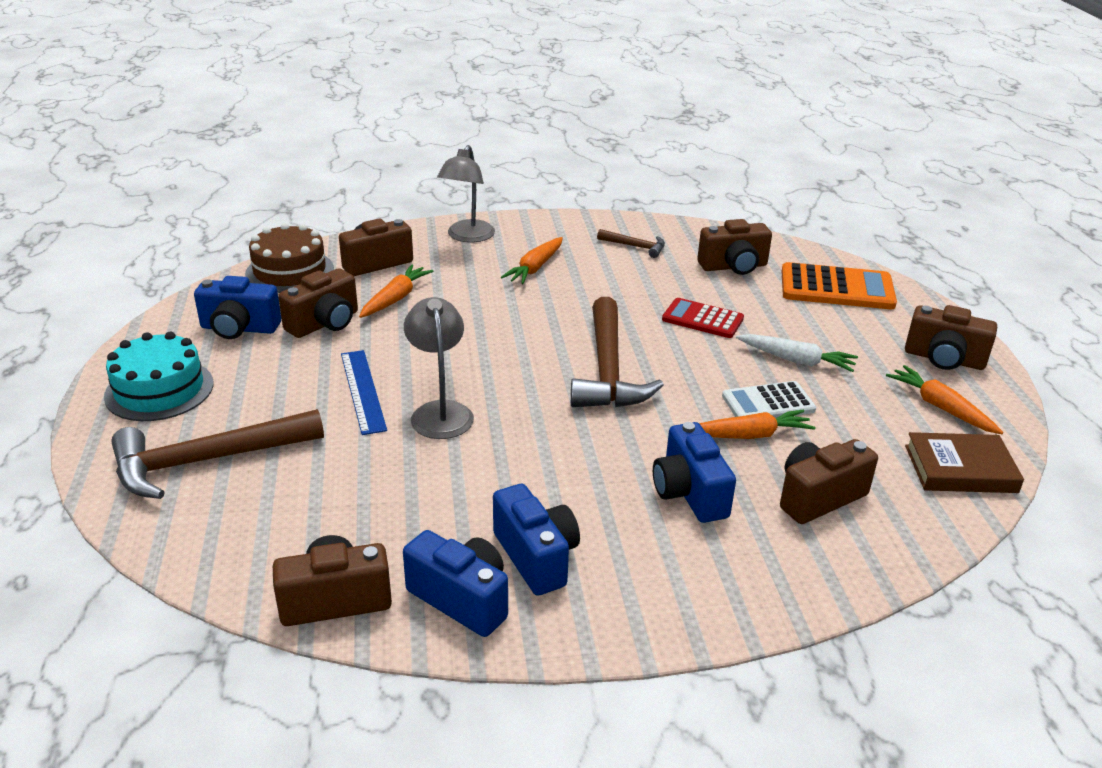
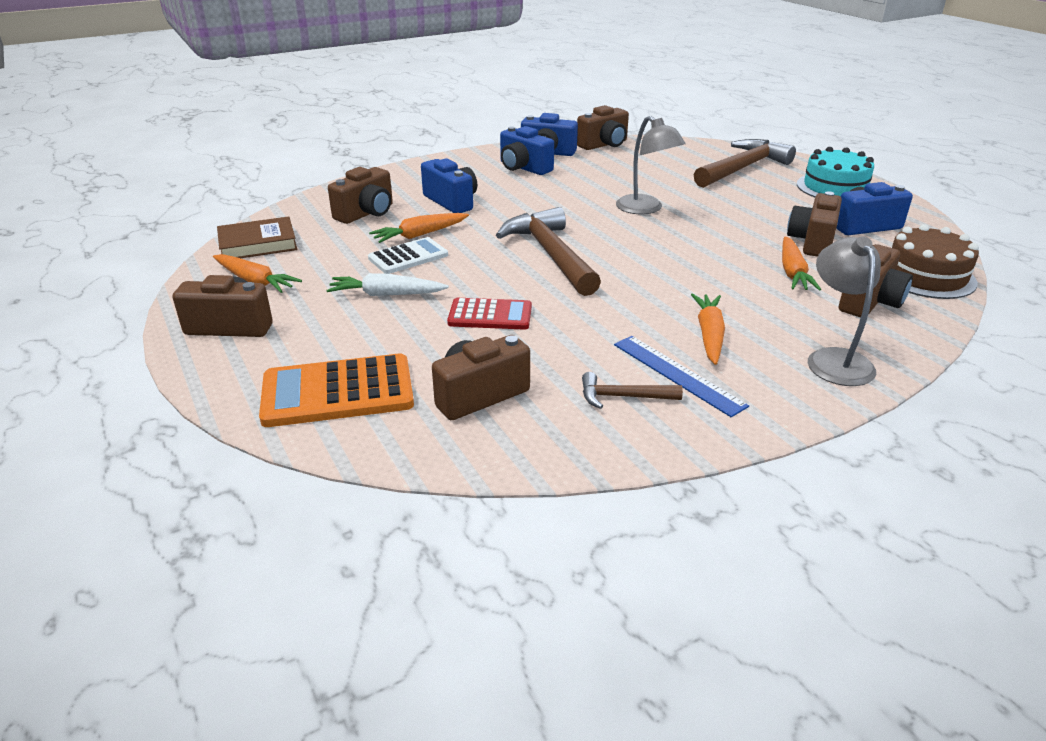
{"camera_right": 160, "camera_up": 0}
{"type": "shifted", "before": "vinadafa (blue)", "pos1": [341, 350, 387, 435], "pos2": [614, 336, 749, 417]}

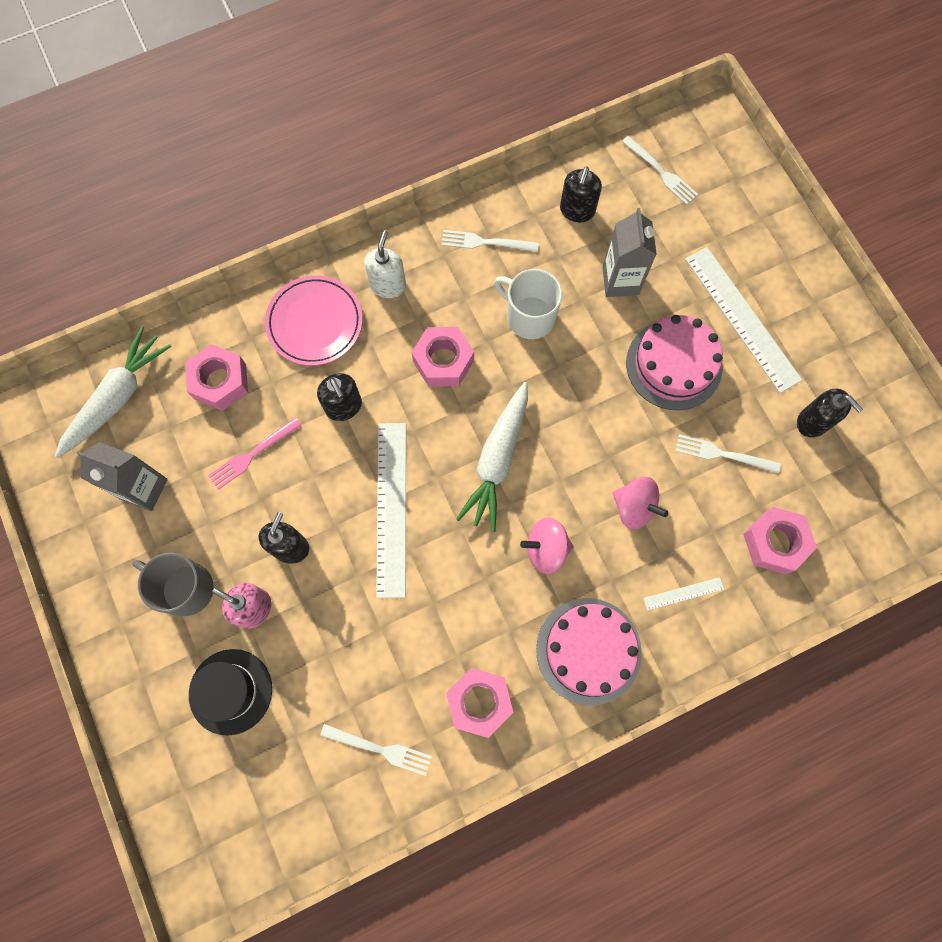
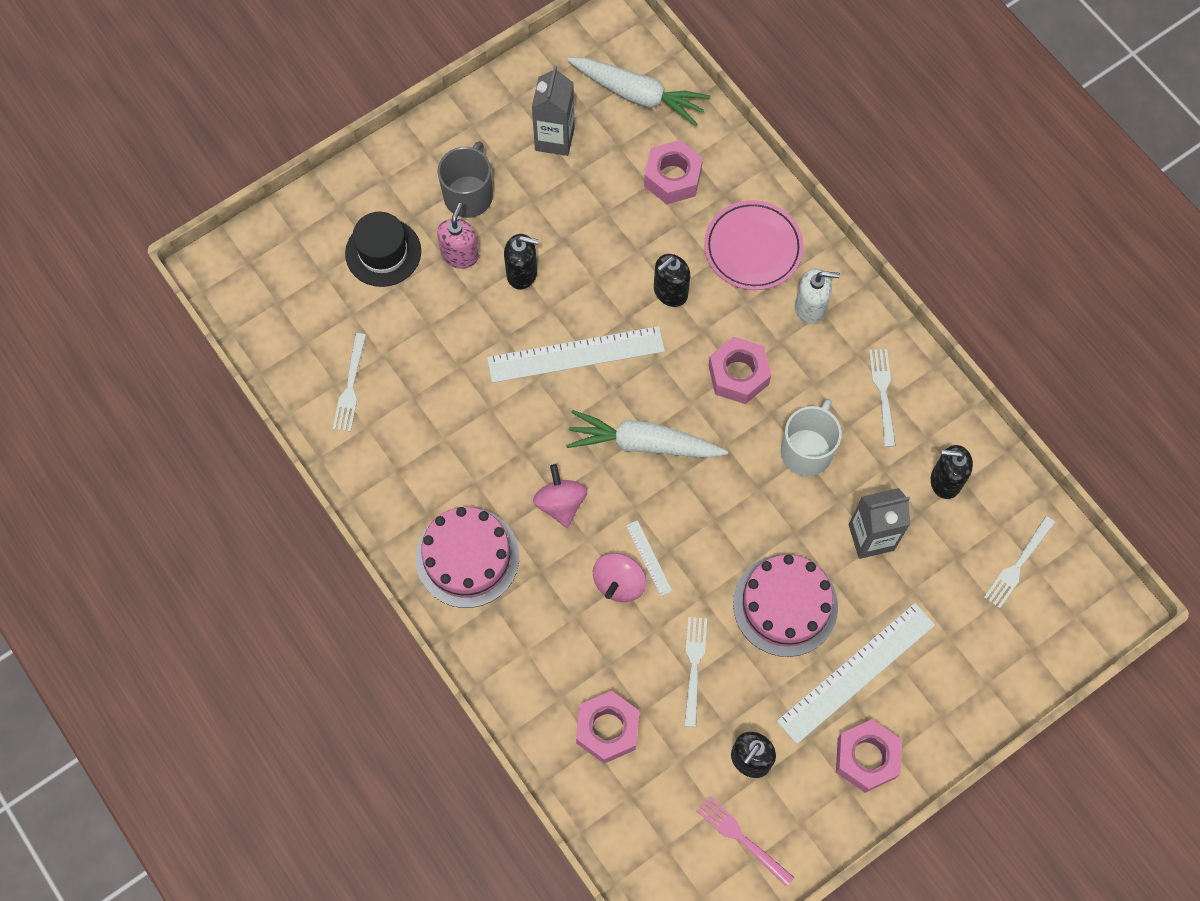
{"camera_right": 80, "camera_up": -5}
{"type": "shifted", "before": "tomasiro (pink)", "pos1": [208, 418, 301, 490], "pos2": [697, 796, 794, 887]}
{"type": "shifted", "before": "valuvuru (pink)", "pos1": [446, 668, 513, 738], "pos2": [836, 719, 902, 793]}
{"type": "shifted", "before": "vinadafa (white)", "pos1": [643, 577, 724, 611], "pos2": [626, 520, 672, 596]}

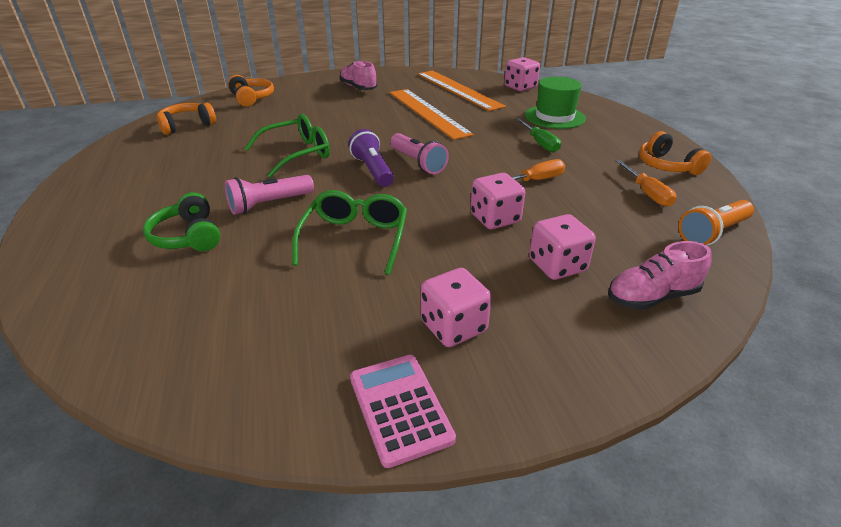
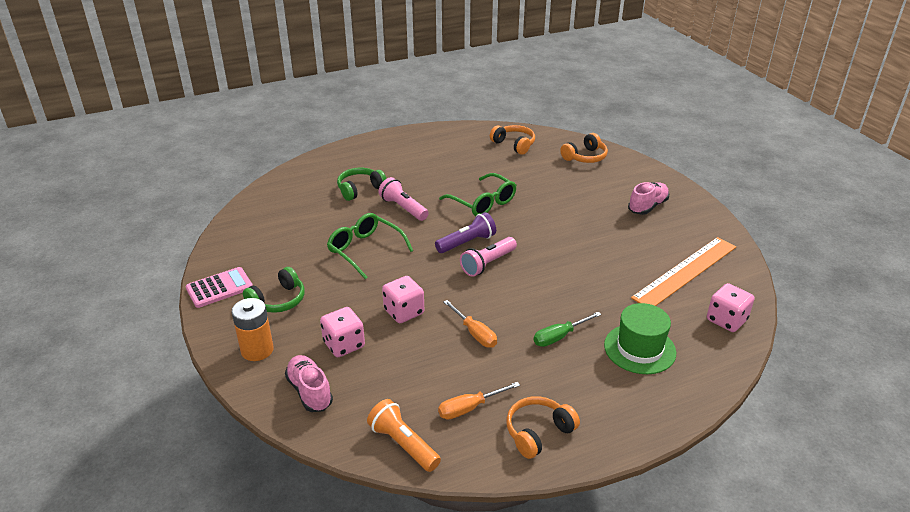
{"camera_right": 80, "camera_up": 0}
{"type": "gone", "before": "vinadafa (orange)", "pos1": [390, 89, 474, 140]}
{"type": "new", "after": "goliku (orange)", "pos2": [231, 298, 274, 361]}
{"type": "swapped", "before": "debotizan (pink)", "after": "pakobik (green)", "pos1": [421, 268, 492, 347], "pos2": [243, 267, 305, 313]}
{"type": "rotated", "before": "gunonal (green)", "pos1": [292, 190, 407, 275], "pos2": [327, 213, 413, 279], "turn": -135}

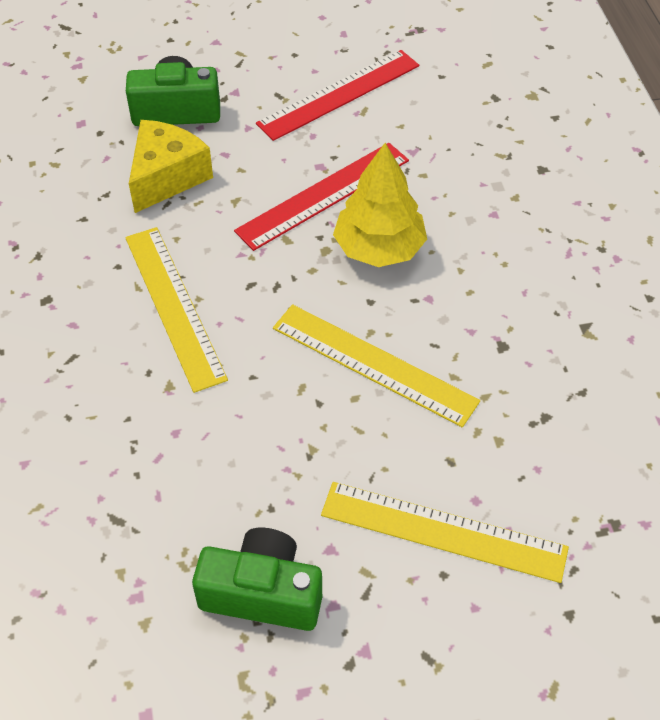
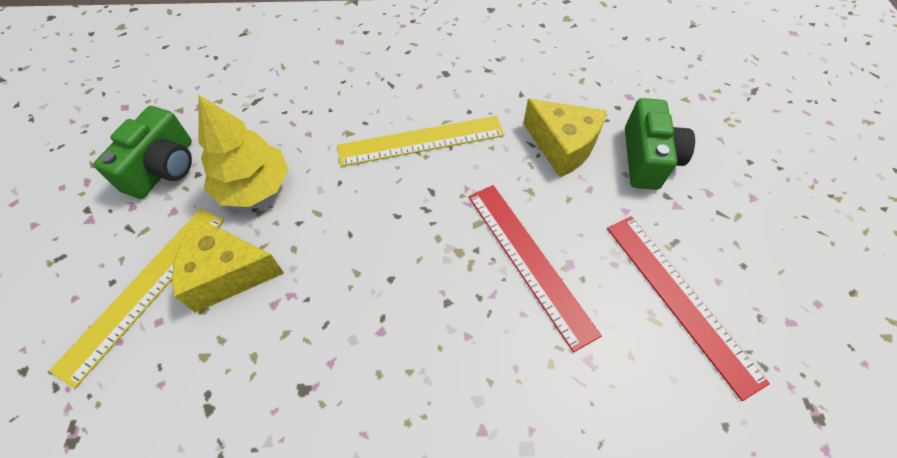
{"camera_right": 100, "camera_up": 5}
{"type": "gone", "before": "vinadafa (yellow)", "pos1": [273, 304, 480, 428]}
{"type": "new", "after": "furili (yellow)", "pos2": [172, 218, 284, 313]}
{"type": "shifted", "before": "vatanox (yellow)", "pos1": [333, 143, 427, 267], "pos2": [199, 95, 289, 207]}

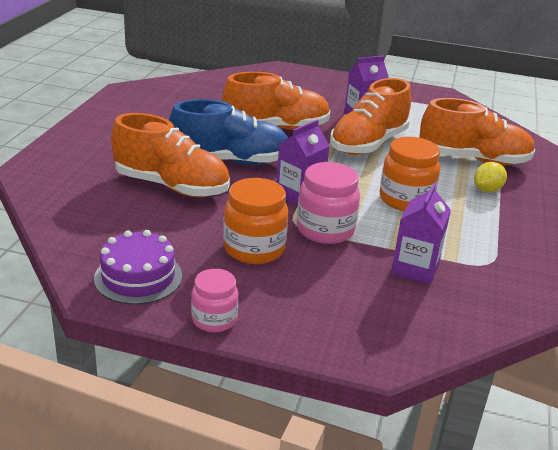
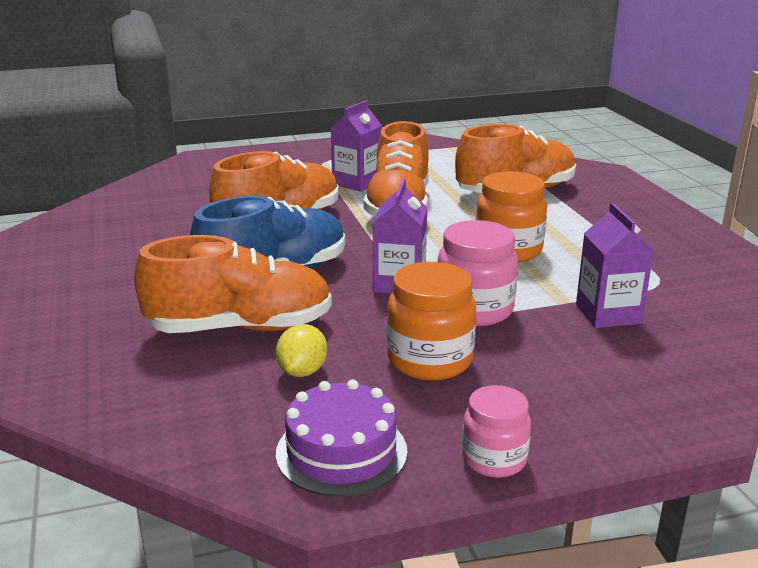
{"camera_right": -30, "camera_up": -5}
{"type": "shifted", "before": "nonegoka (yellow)", "pos1": [474, 162, 507, 192], "pos2": [276, 324, 327, 377]}

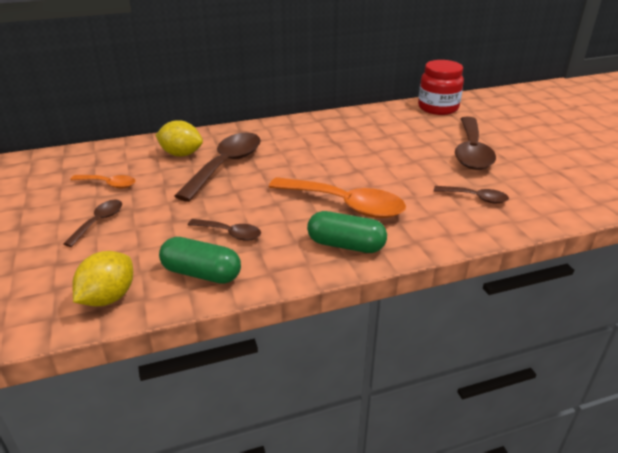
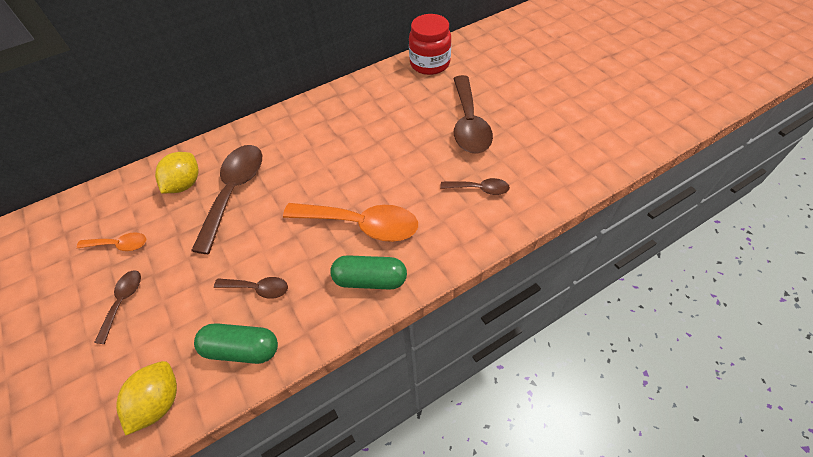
{"camera_right": -10, "camera_up": 20}
{"type": "rotated", "before": "nonegoka (yellow)", "pos1": [155, 120, 203, 157], "pos2": [155, 152, 199, 193], "turn": -75}

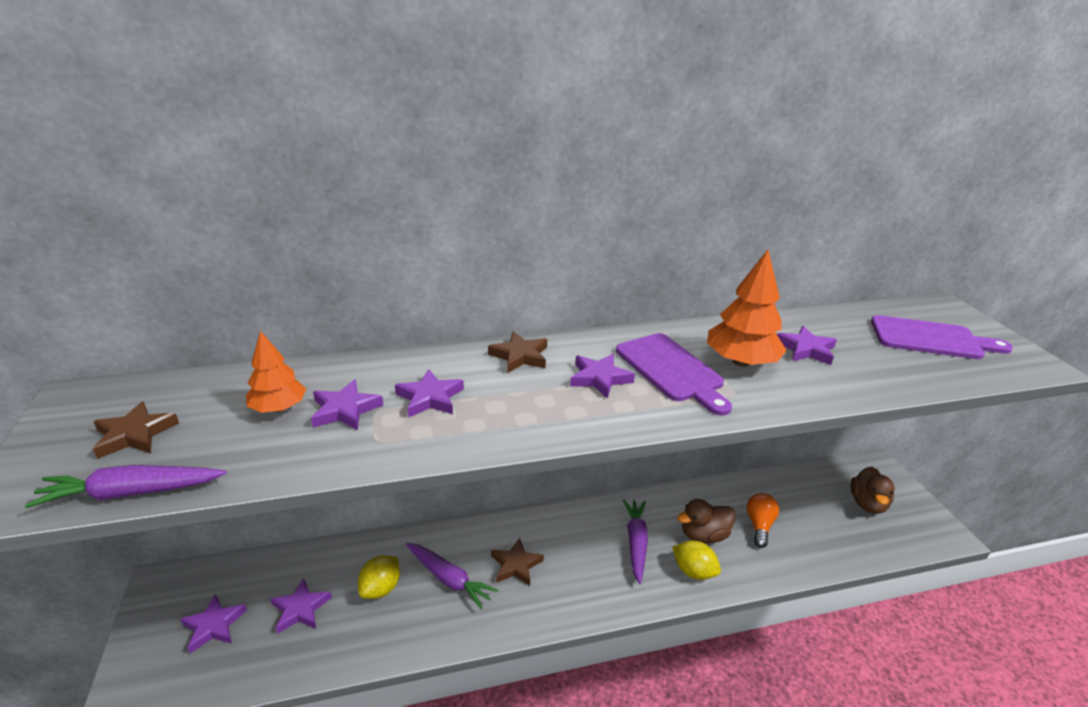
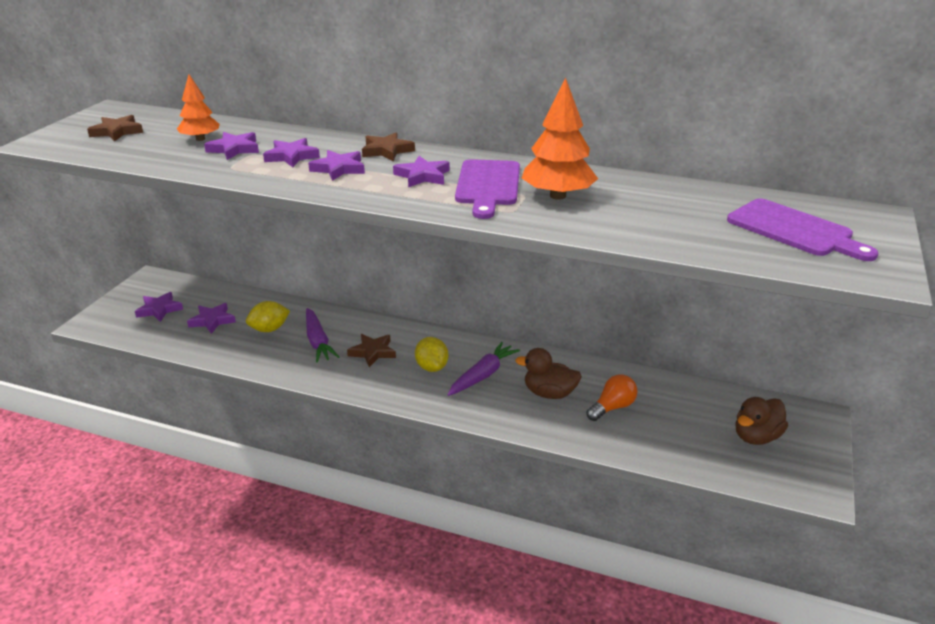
{"camera_right": 35, "camera_up": 0}
{"type": "gone", "before": "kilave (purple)", "pos1": [25, 465, 227, 508]}
{"type": "shifted", "before": "nonegoka (yellow)", "pos1": [672, 541, 721, 580], "pos2": [415, 337, 448, 372]}
{"type": "shifted", "before": "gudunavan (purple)", "pos1": [777, 326, 837, 365], "pos2": [308, 150, 365, 181]}

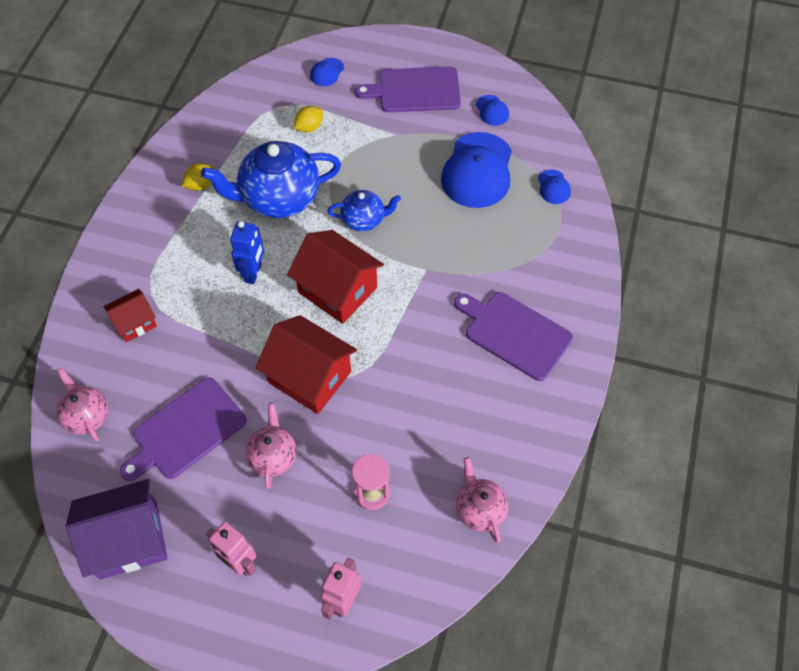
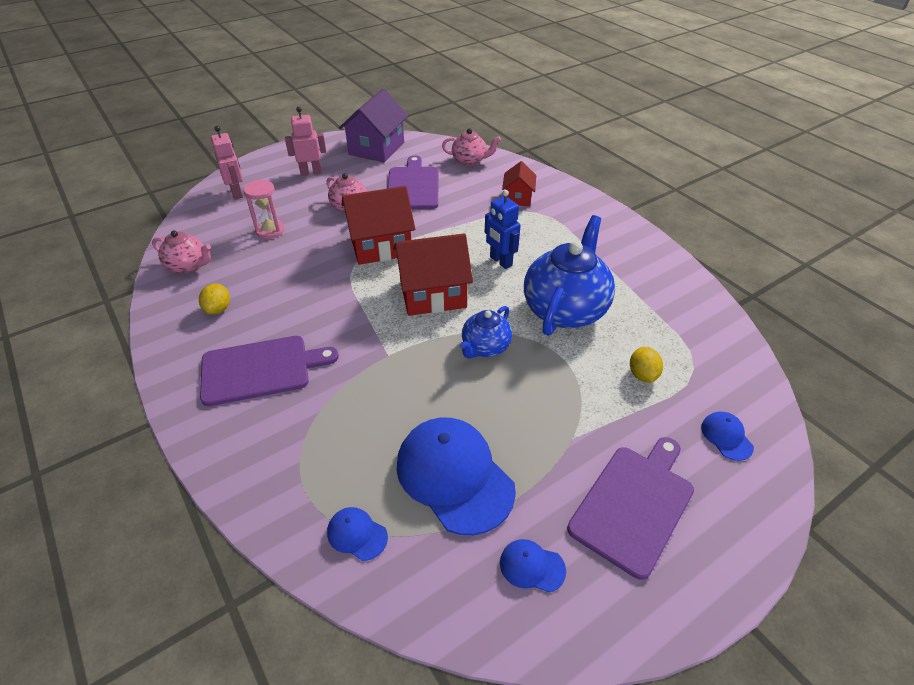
{"camera_right": 130, "camera_up": -15}
{"type": "shifted", "before": "nonegoka (yellow)", "pos1": [182, 163, 214, 191], "pos2": [199, 283, 230, 315]}

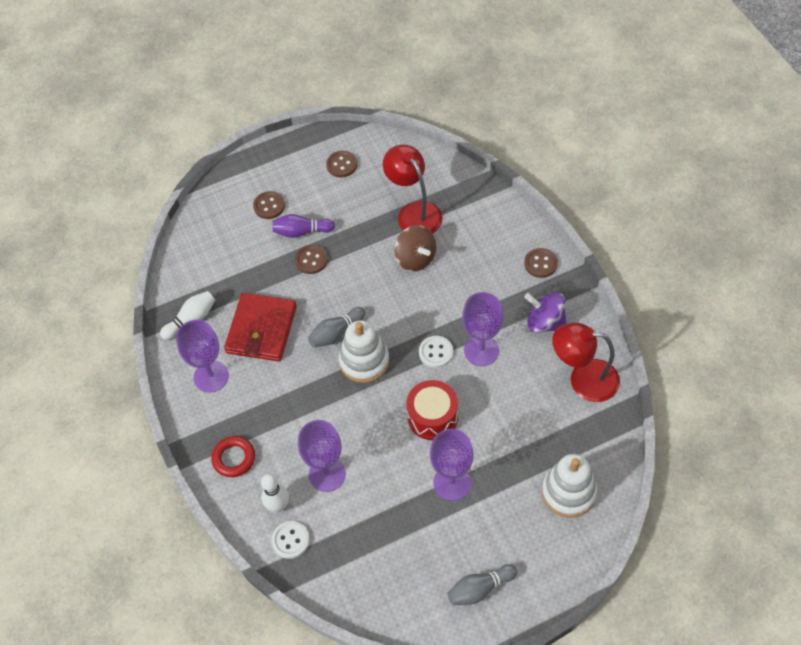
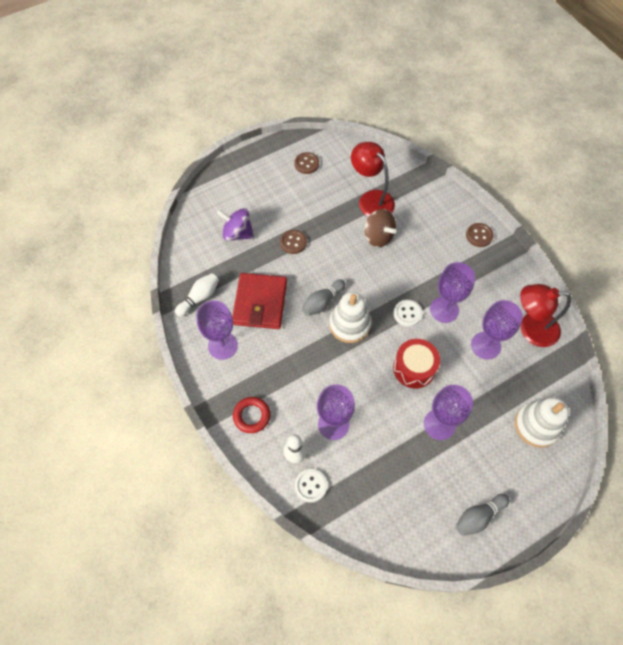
{"camera_right": -10, "camera_up": 5}
{"type": "gone", "before": "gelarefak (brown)", "pos1": [253, 191, 285, 219]}
{"type": "gone", "before": "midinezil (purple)", "pos1": [273, 214, 335, 238]}
{"type": "new", "after": "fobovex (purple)", "pos2": [471, 300, 523, 360]}
{"type": "shifted", "before": "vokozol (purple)", "pos1": [524, 292, 567, 333], "pos2": [217, 208, 254, 241]}

